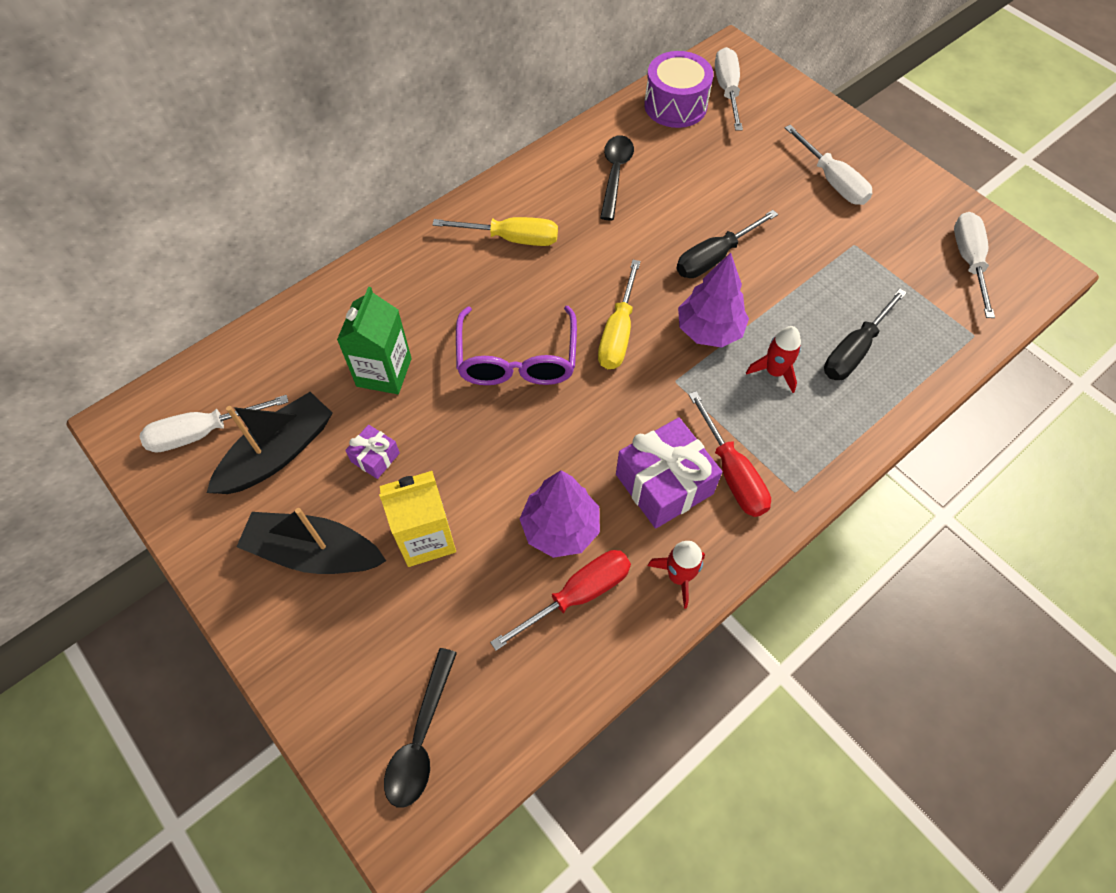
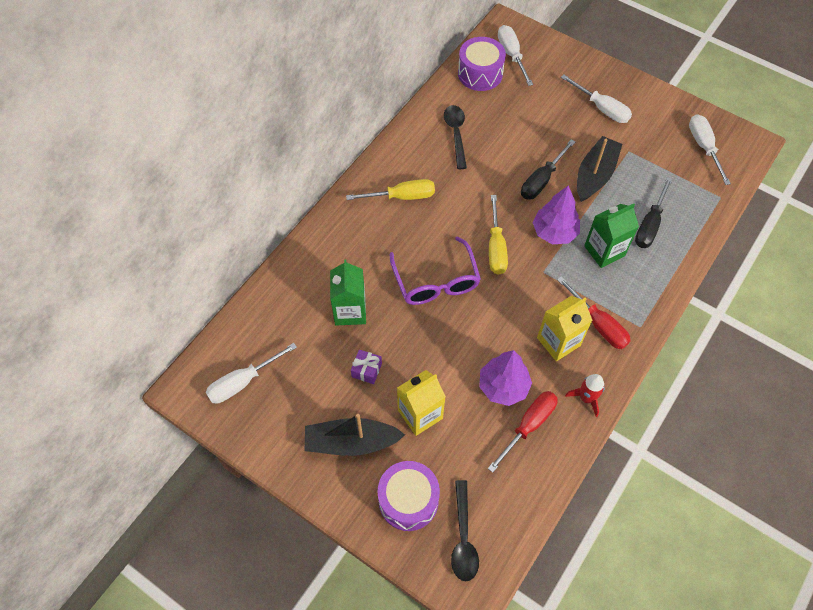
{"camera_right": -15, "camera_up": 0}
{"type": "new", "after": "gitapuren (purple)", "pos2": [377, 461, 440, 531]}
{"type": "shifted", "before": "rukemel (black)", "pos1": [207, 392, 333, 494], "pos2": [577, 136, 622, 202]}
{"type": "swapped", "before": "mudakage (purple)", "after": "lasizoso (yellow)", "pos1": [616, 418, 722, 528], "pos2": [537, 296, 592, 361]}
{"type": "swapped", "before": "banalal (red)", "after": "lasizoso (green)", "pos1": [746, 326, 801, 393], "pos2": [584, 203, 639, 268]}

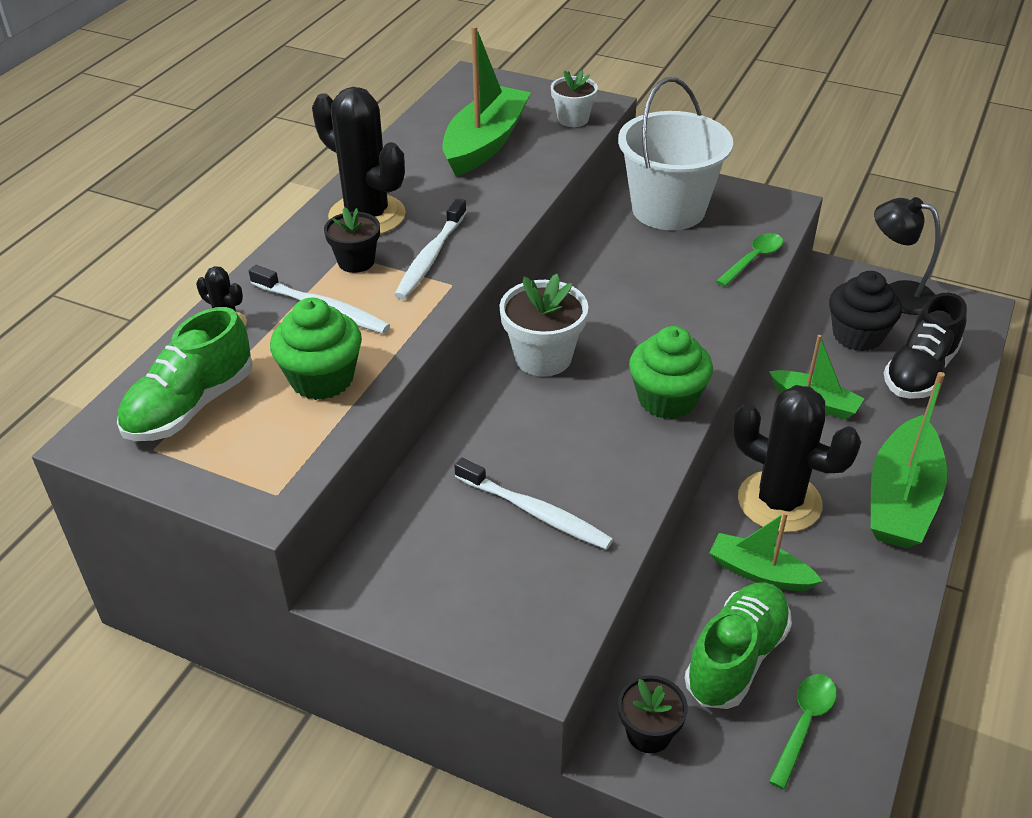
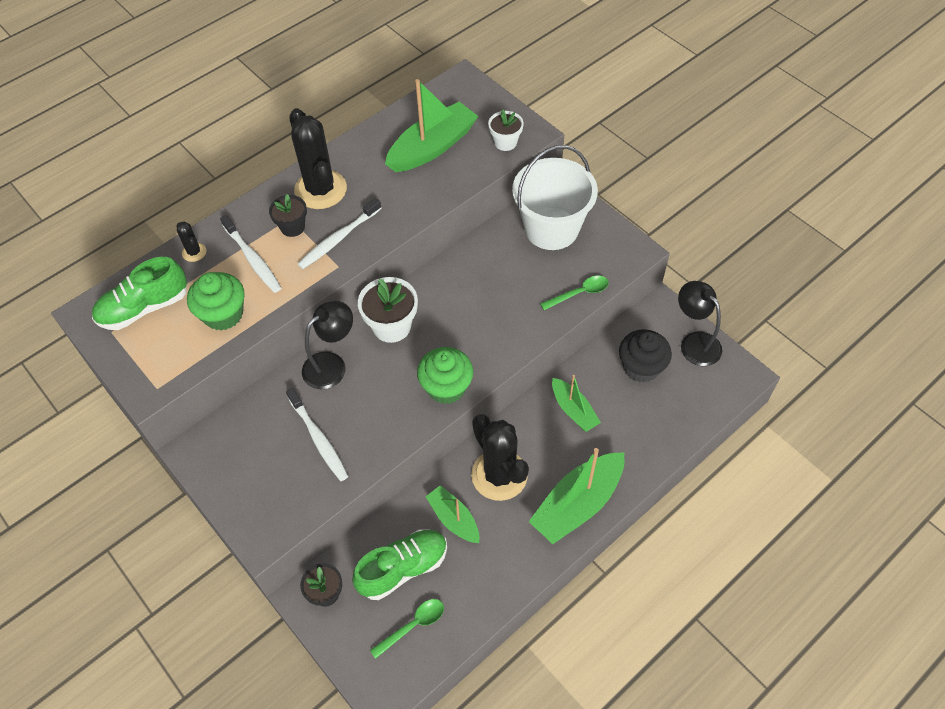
{"camera_right": 25, "camera_up": 15}
{"type": "gone", "before": "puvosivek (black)", "pos1": [884, 293, 967, 399]}
{"type": "new", "after": "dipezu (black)", "pos2": [302, 301, 353, 389]}

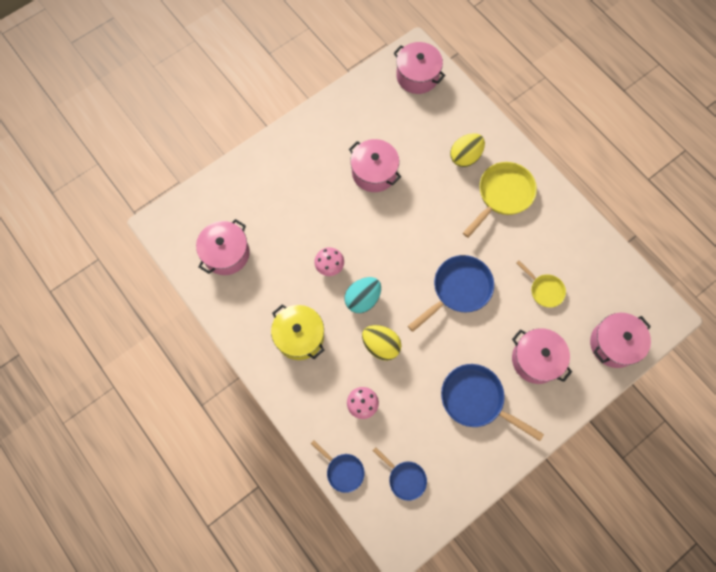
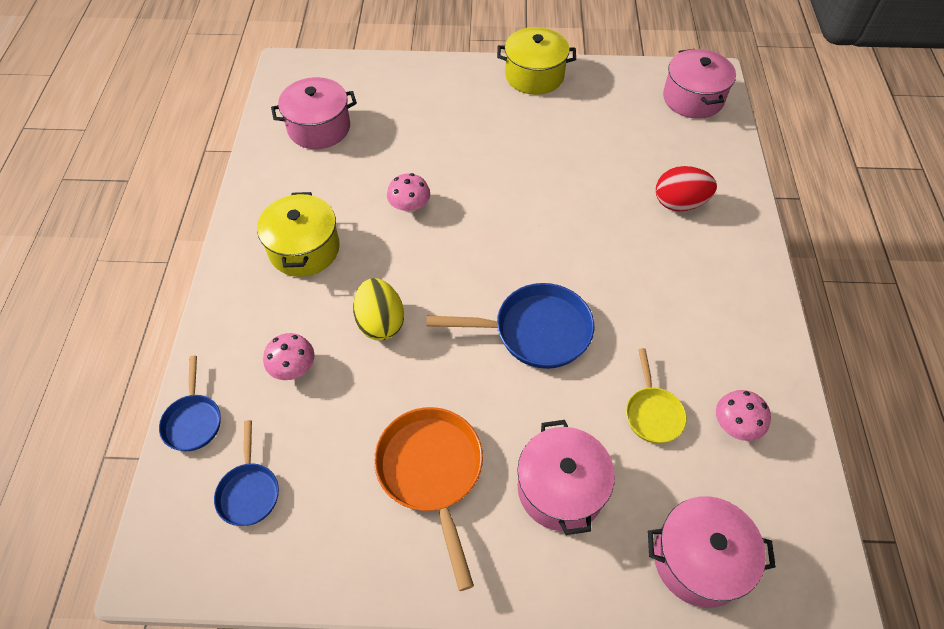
{"camera_right": 40, "camera_up": -15}
{"type": "gone", "before": "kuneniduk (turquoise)", "pos1": [345, 277, 381, 313]}
{"type": "gone", "before": "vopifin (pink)", "pos1": [349, 139, 401, 192]}
{"type": "gone", "before": "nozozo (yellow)", "pos1": [463, 162, 537, 238]}
{"type": "new", "after": "vopifin (yellow)", "pos2": [497, 27, 576, 95]}
{"type": "new", "after": "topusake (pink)", "pos2": [716, 390, 771, 441]}
{"type": "repainted", "before": "nozozo (blue)", "after": "nozozo (orange)", "pos1": [441, 364, 544, 441], "pos2": [374, 407, 483, 591]}
{"type": "repainted", "before": "kuneniduk (yellow)", "after": "kuneniduk (red)", "pos1": [450, 133, 485, 167], "pos2": [656, 166, 717, 211]}

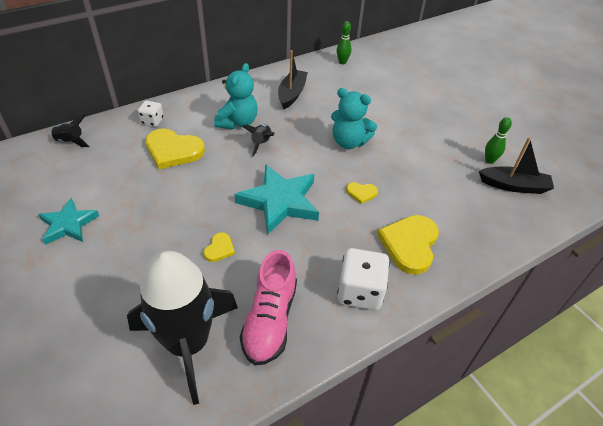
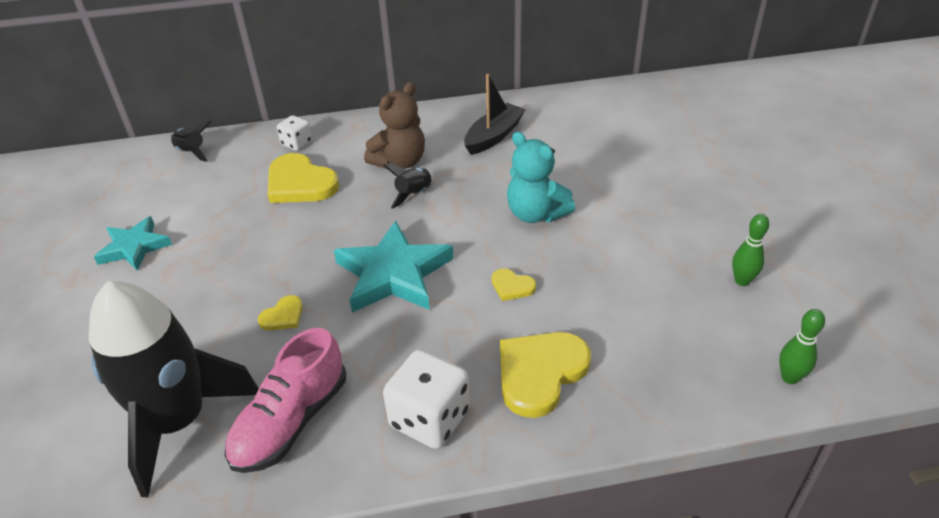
{"camera_right": 25, "camera_up": -5}
{"type": "gone", "before": "rukemel (black)", "pos1": [479, 137, 554, 194]}
{"type": "shifted", "before": "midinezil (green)", "pos1": [336, 21, 351, 64], "pos2": [779, 309, 825, 384]}
{"type": "repainted", "before": "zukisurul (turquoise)", "after": "zukisurul (brown)", "pos1": [214, 63, 258, 129], "pos2": [364, 82, 425, 169]}

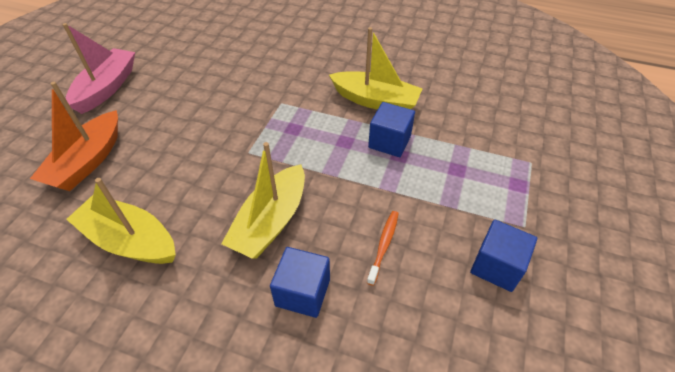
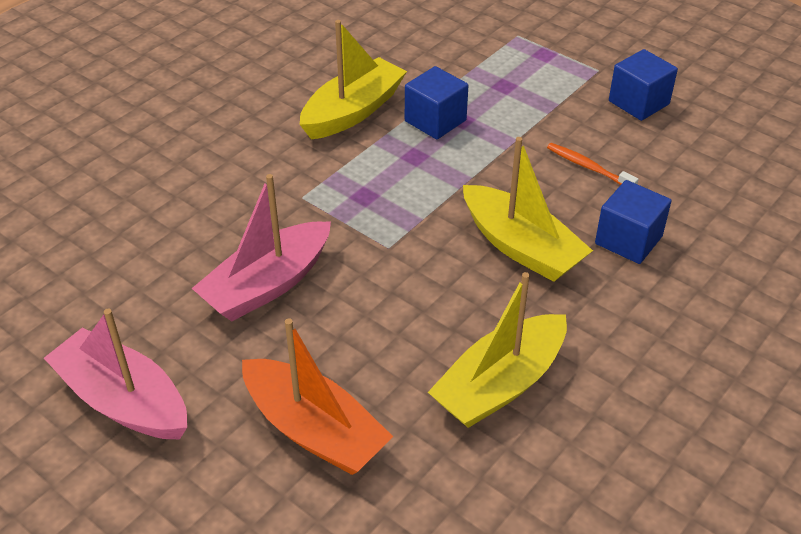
{"camera_right": -70, "camera_up": -5}
{"type": "new", "after": "rukemel (pink)", "pos2": [192, 174, 331, 321]}

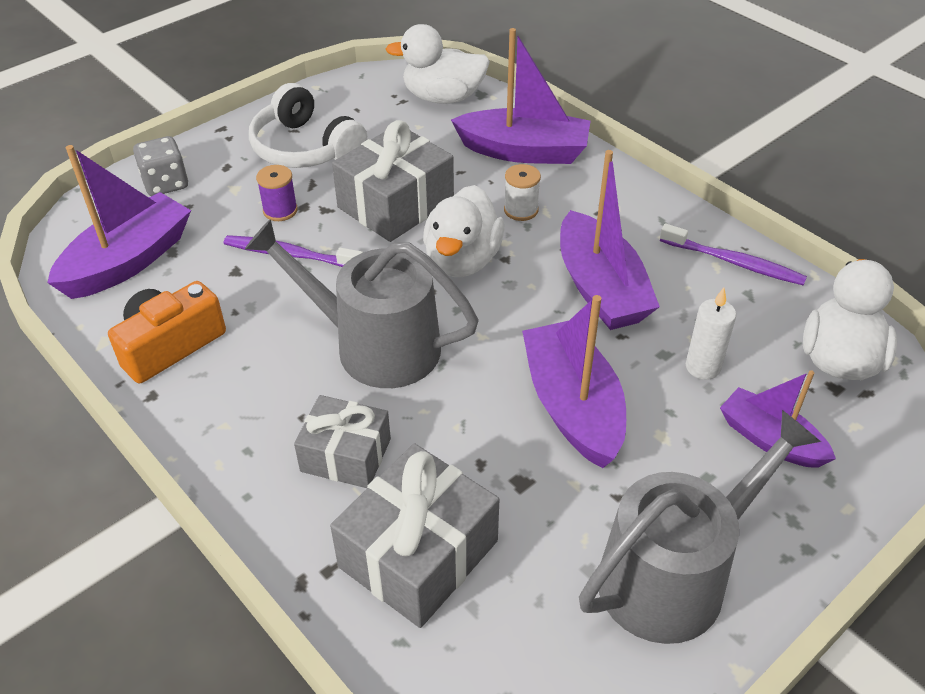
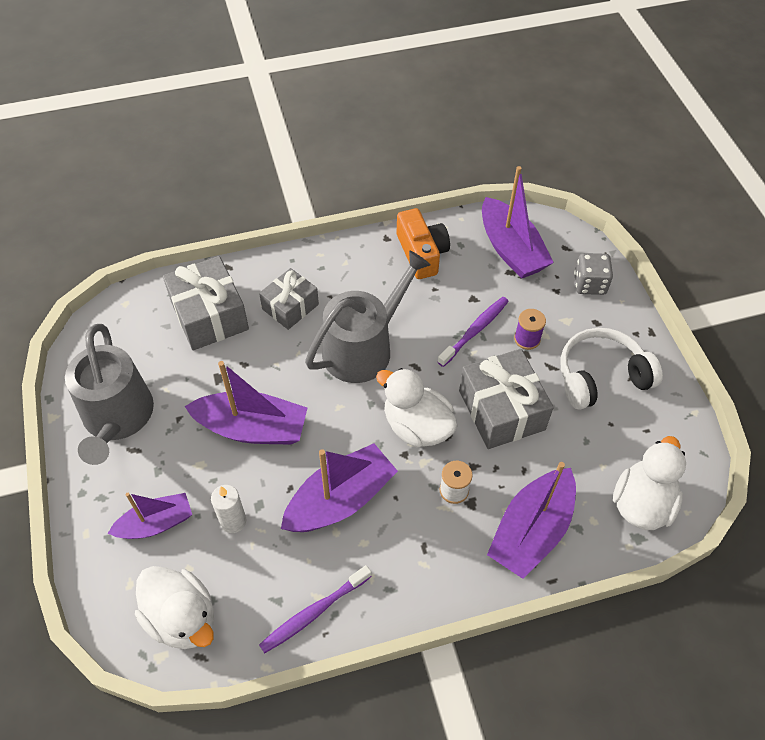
{"camera_right": 115, "camera_up": 10}
{"type": "rotated", "before": "rukemel (purple)", "pos1": [560, 150, 660, 330], "pos2": [281, 443, 398, 532], "turn": 135}

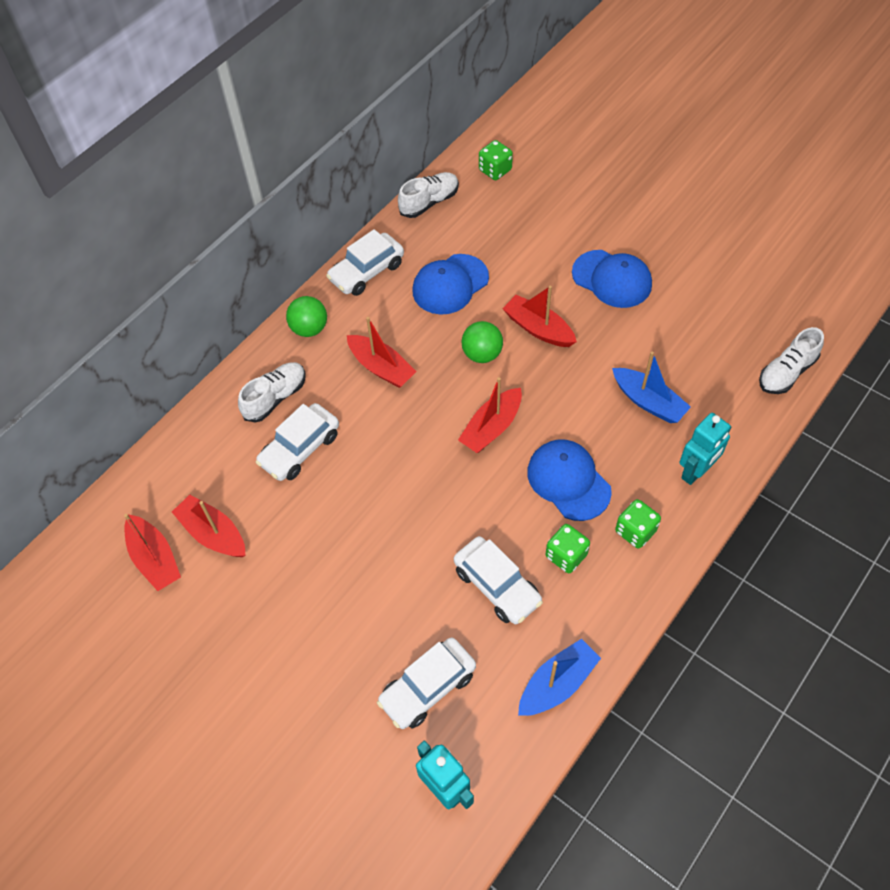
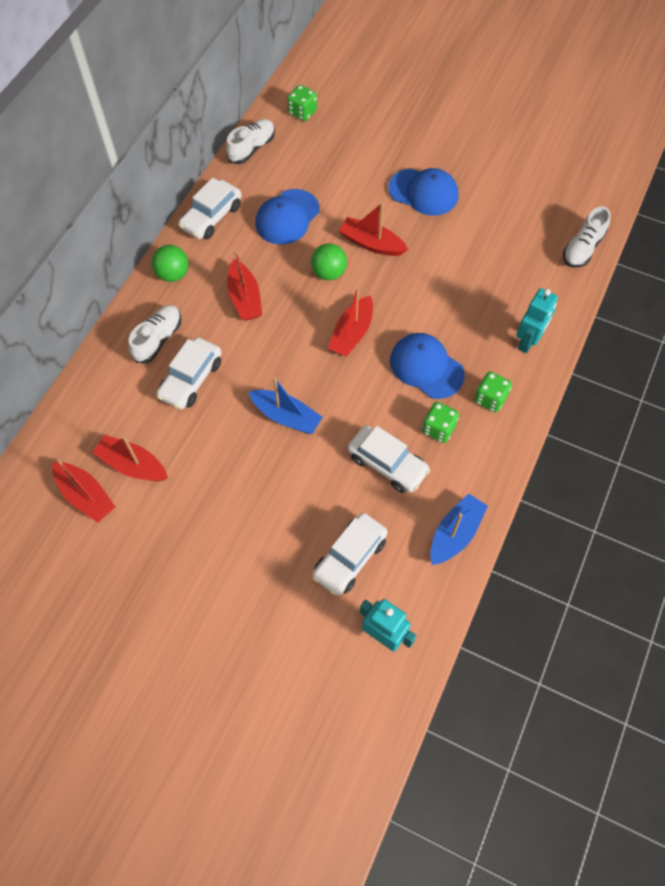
{"camera_right": -15, "camera_up": 5}
{"type": "shifted", "before": "rukemel (blue)", "pos1": [612, 351, 691, 423], "pos2": [248, 377, 323, 434]}
{"type": "rotated", "before": "rukemel (red)", "pos1": [347, 317, 417, 388], "pos2": [227, 250, 262, 321], "turn": 45}

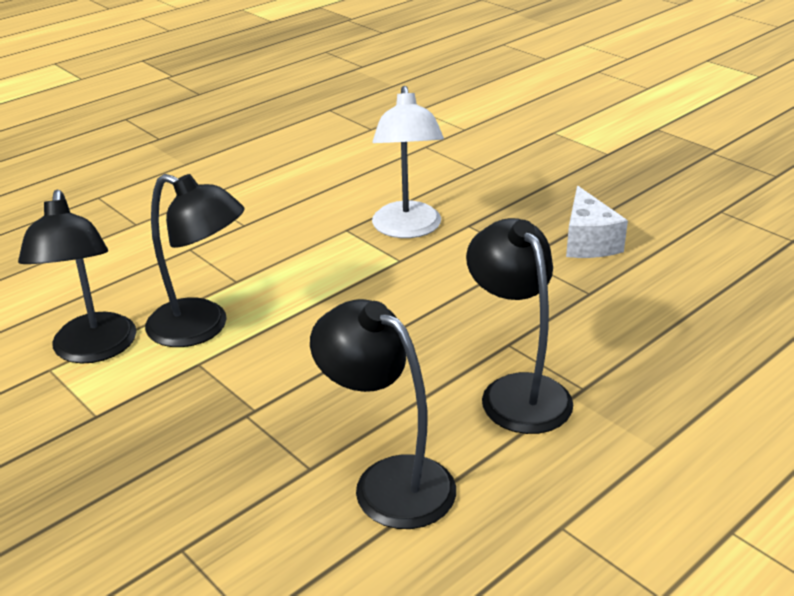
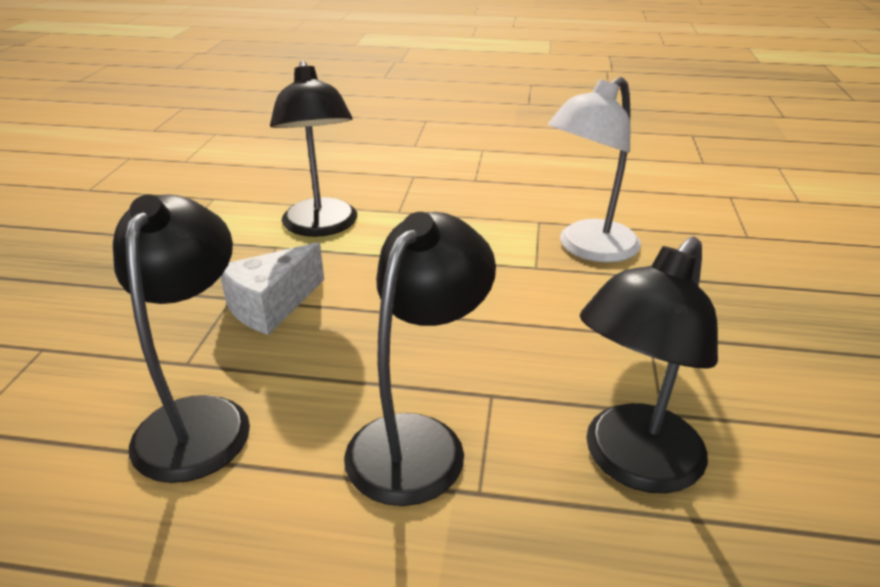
{"camera_right": 50, "camera_up": 0}
{"type": "shifted", "before": "dipezu (black)", "pos1": [18, 190, 137, 363], "pos2": [580, 236, 718, 493]}
{"type": "shifted", "before": "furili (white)", "pos1": [566, 186, 628, 258], "pos2": [221, 242, 324, 335]}

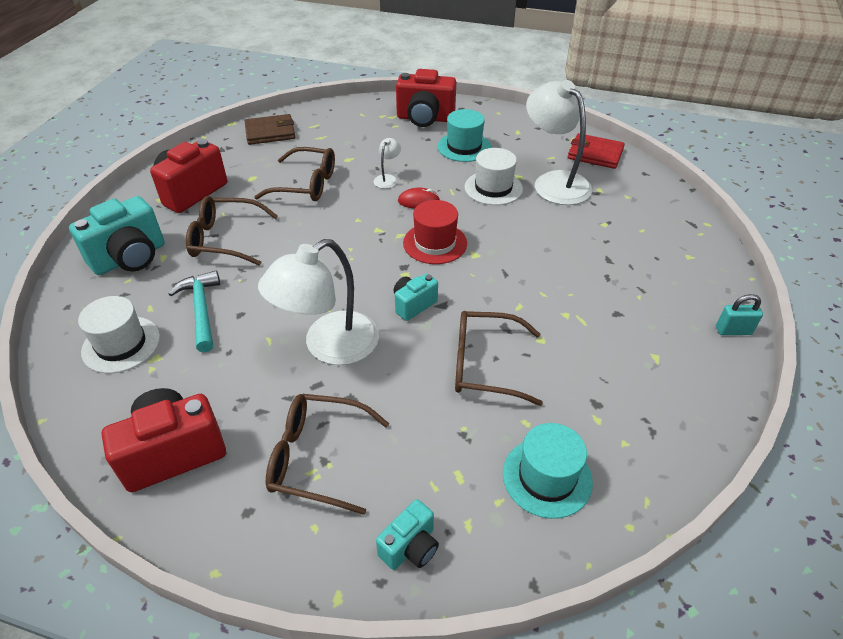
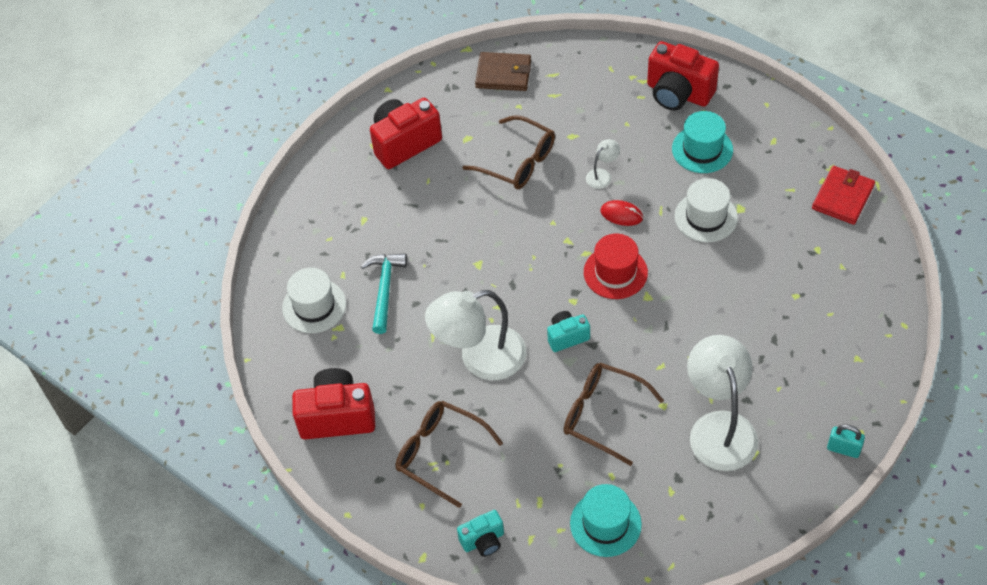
{"camera_right": 25, "camera_up": 10}
{"type": "gone", "before": "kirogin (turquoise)", "pos1": [69, 196, 165, 275]}
{"type": "gone", "before": "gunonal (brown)", "pos1": [186, 196, 278, 266]}
{"type": "shifted", "before": "dipezu (white)", "pos1": [526, 80, 592, 205], "pos2": [687, 335, 758, 471]}
{"type": "rotated", "before": "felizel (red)", "pos1": [568, 133, 625, 169], "pos2": [812, 166, 875, 225], "turn": 75}

